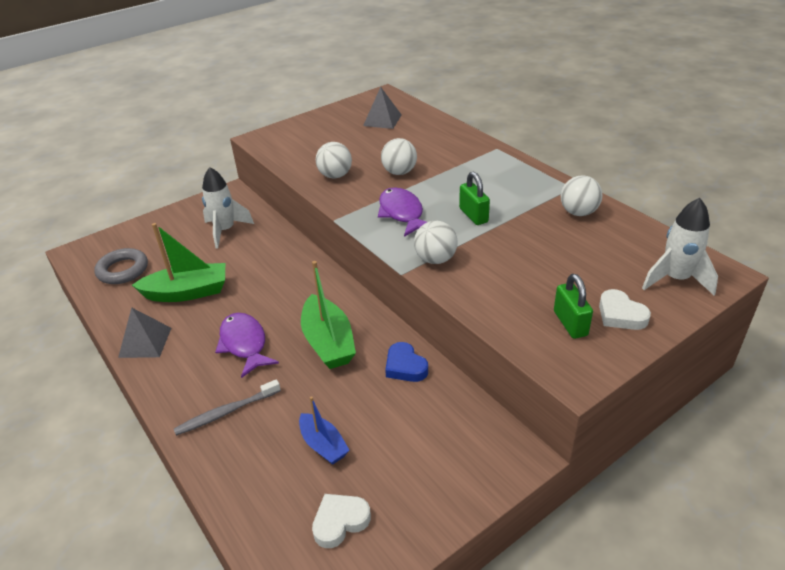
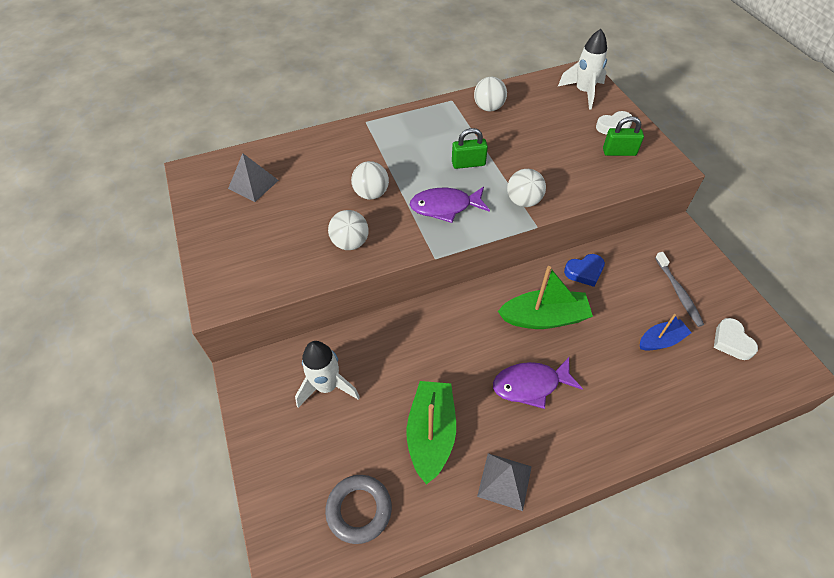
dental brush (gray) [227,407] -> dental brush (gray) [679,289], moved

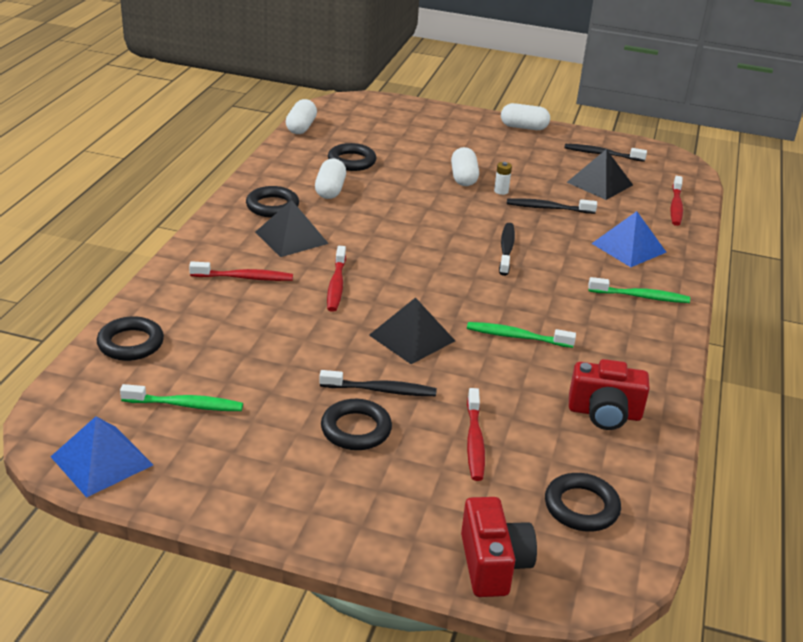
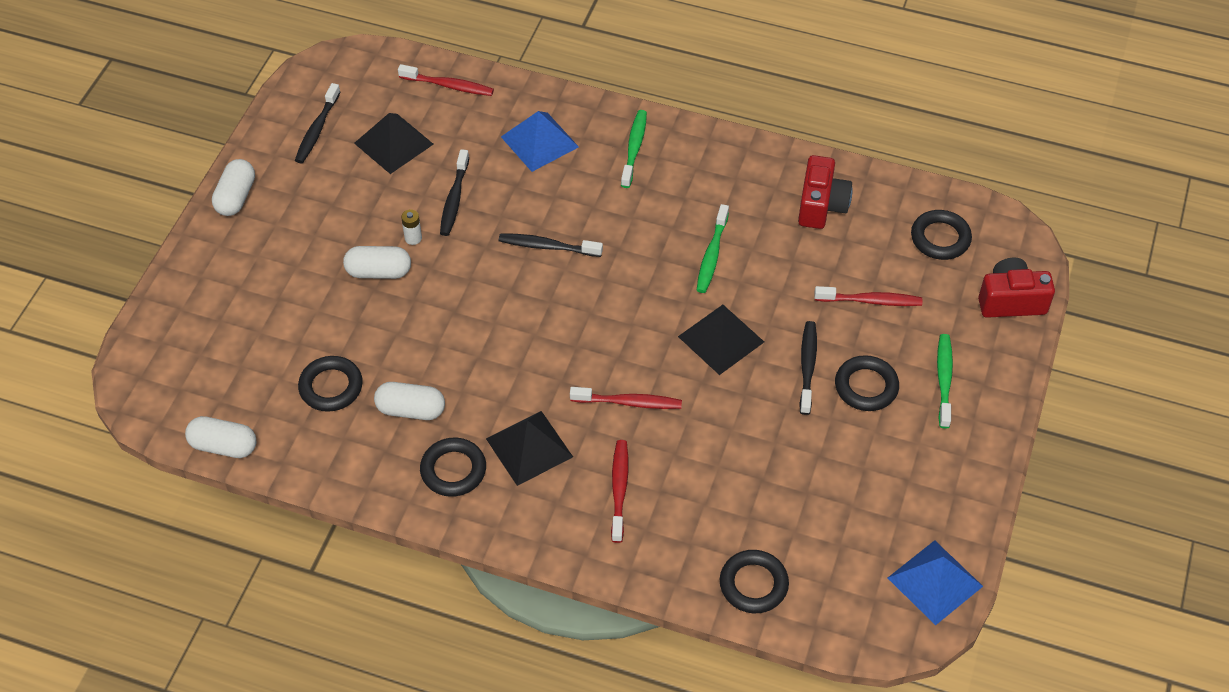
dental brush (leaf-green) [181,397] -> dental brush (leaf-green) [945,381], moved

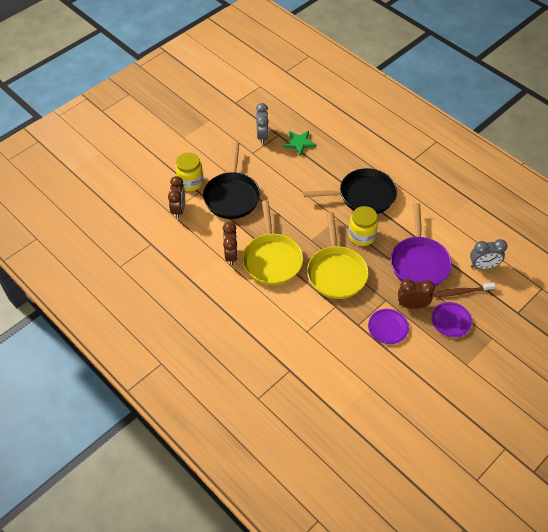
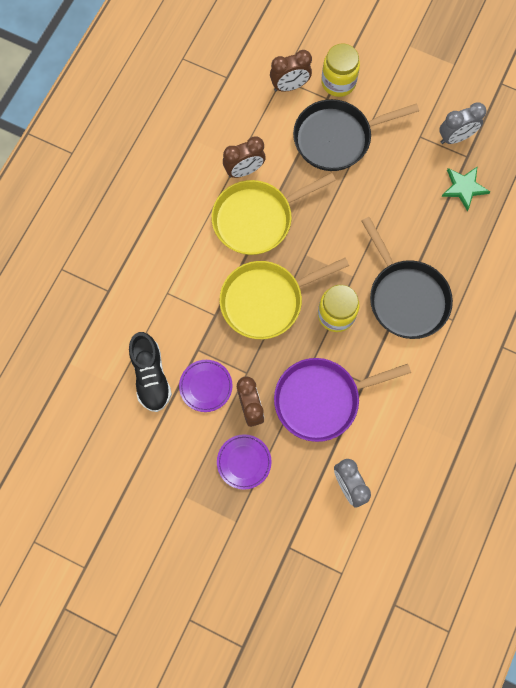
none -> sneaker (jet-black) [150,372]
dental brush (dark brown) [464,290] -> none

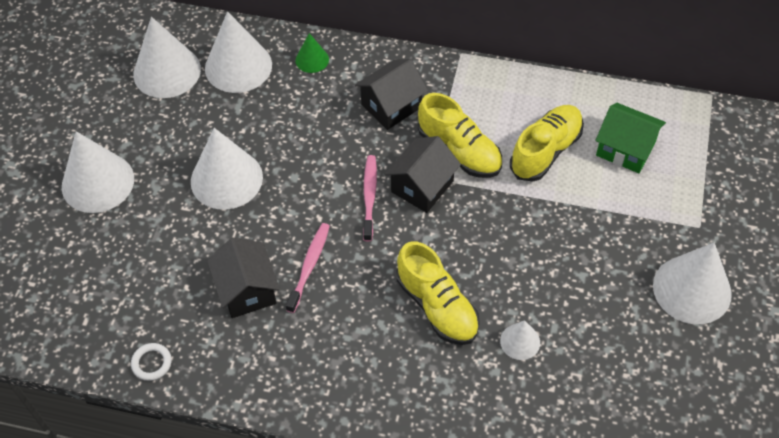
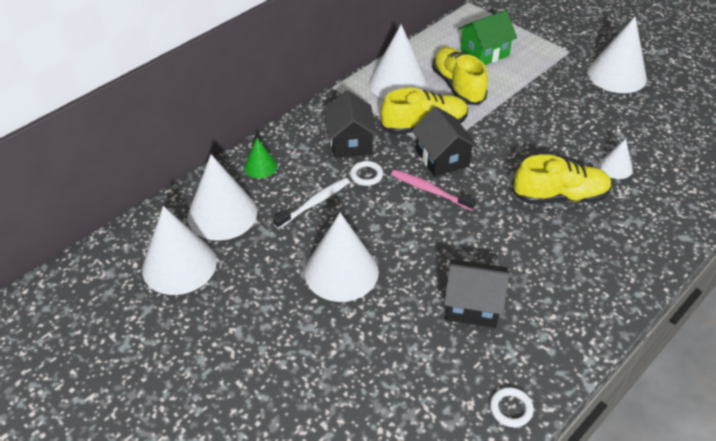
none -> dental brush (white) [311,203]
none -> ring (white) [366,173]
solid cone (white) [98,172] -> solid cone (white) [398,62], moved
dental brush (pink) [308,268] -> none

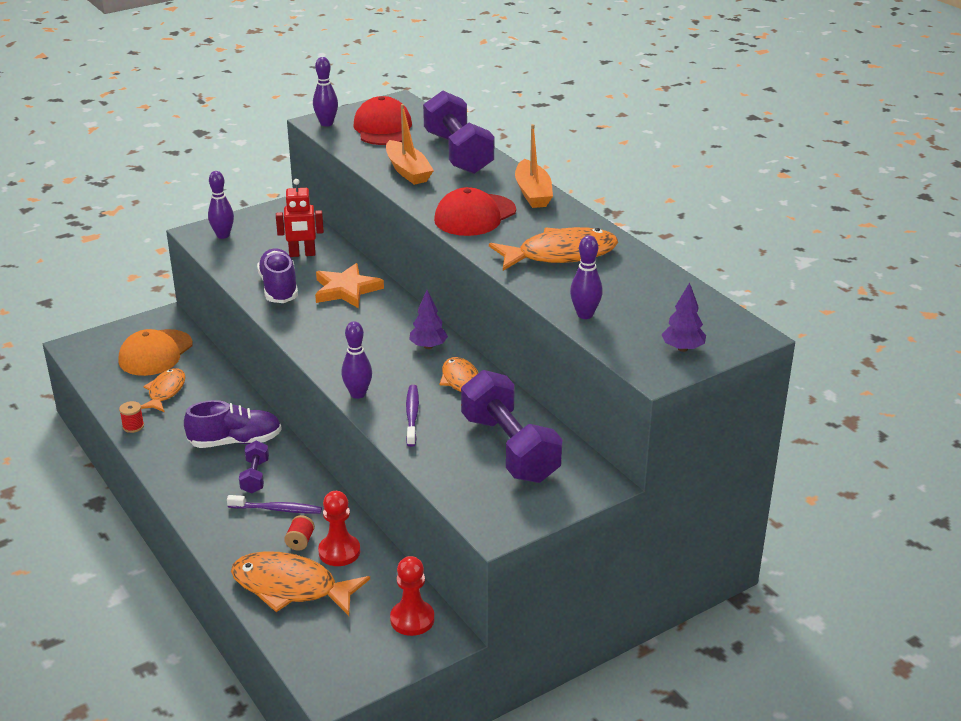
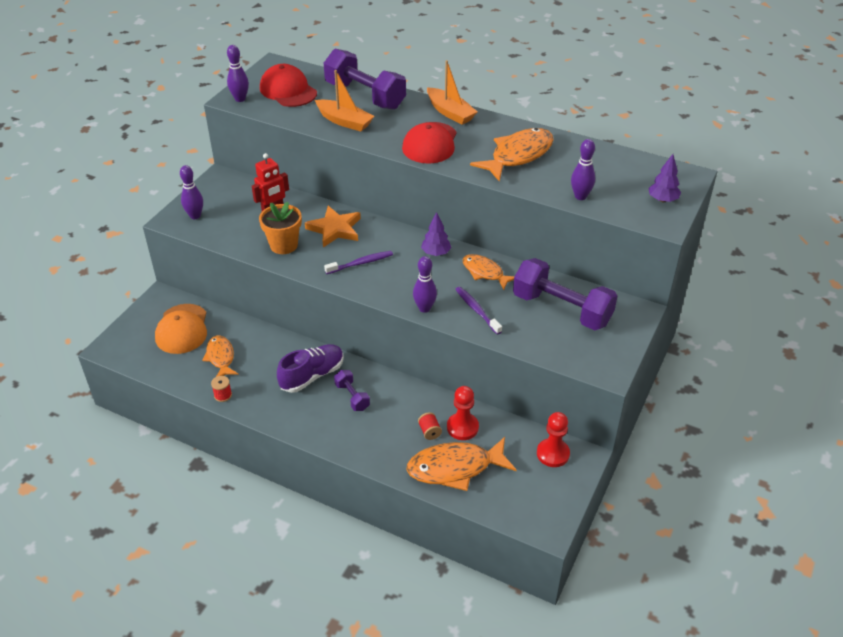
sneaker (royal purple) [277,275] -> plant pot (bright orange) [280,228]
dental brush (royal purple) [274,504] -> dental brush (royal purple) [358,262], moved

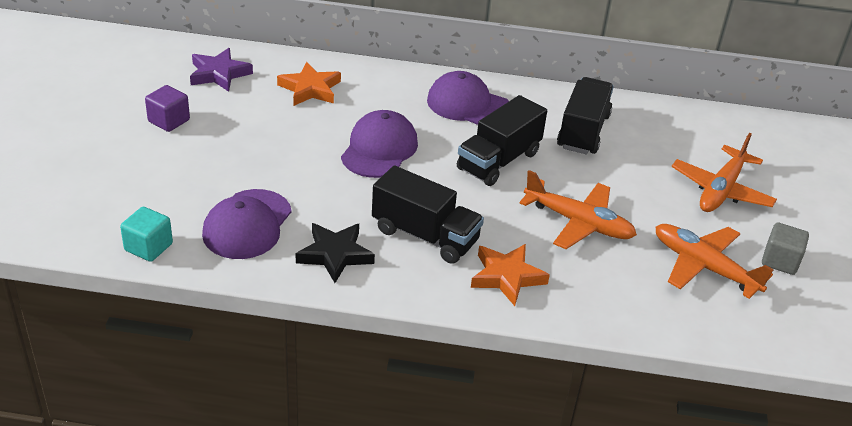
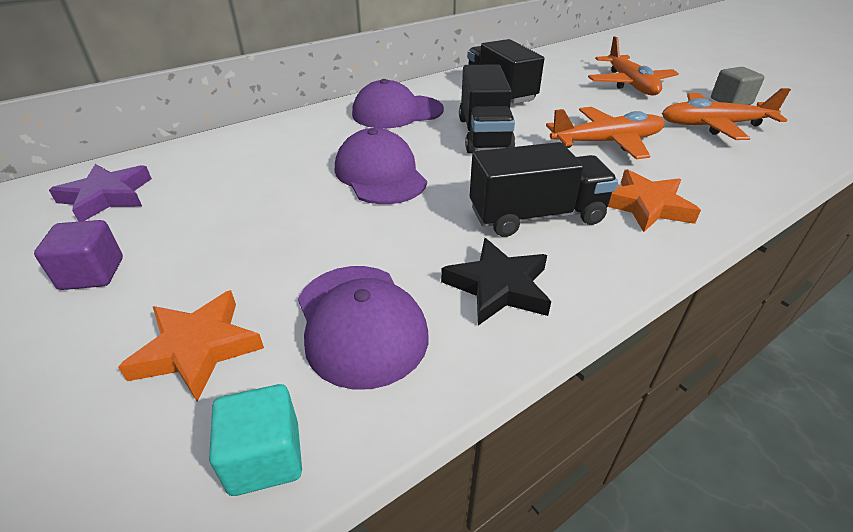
star shape (bright orange) [309,84] -> star shape (bright orange) [191,346], moved

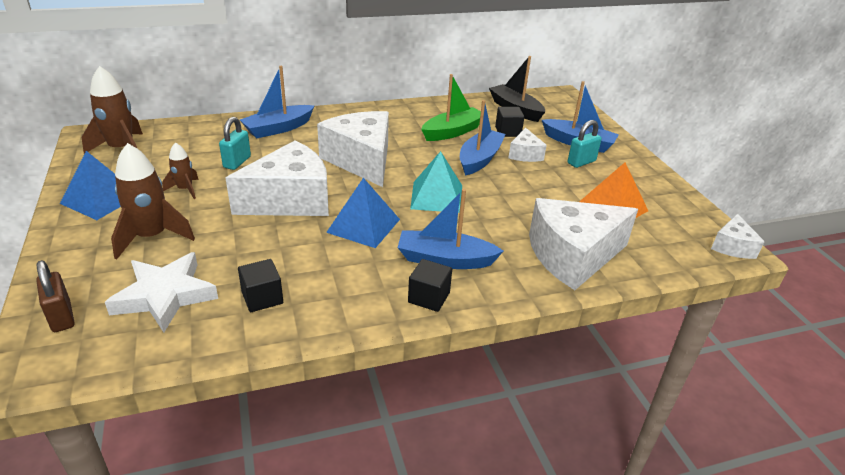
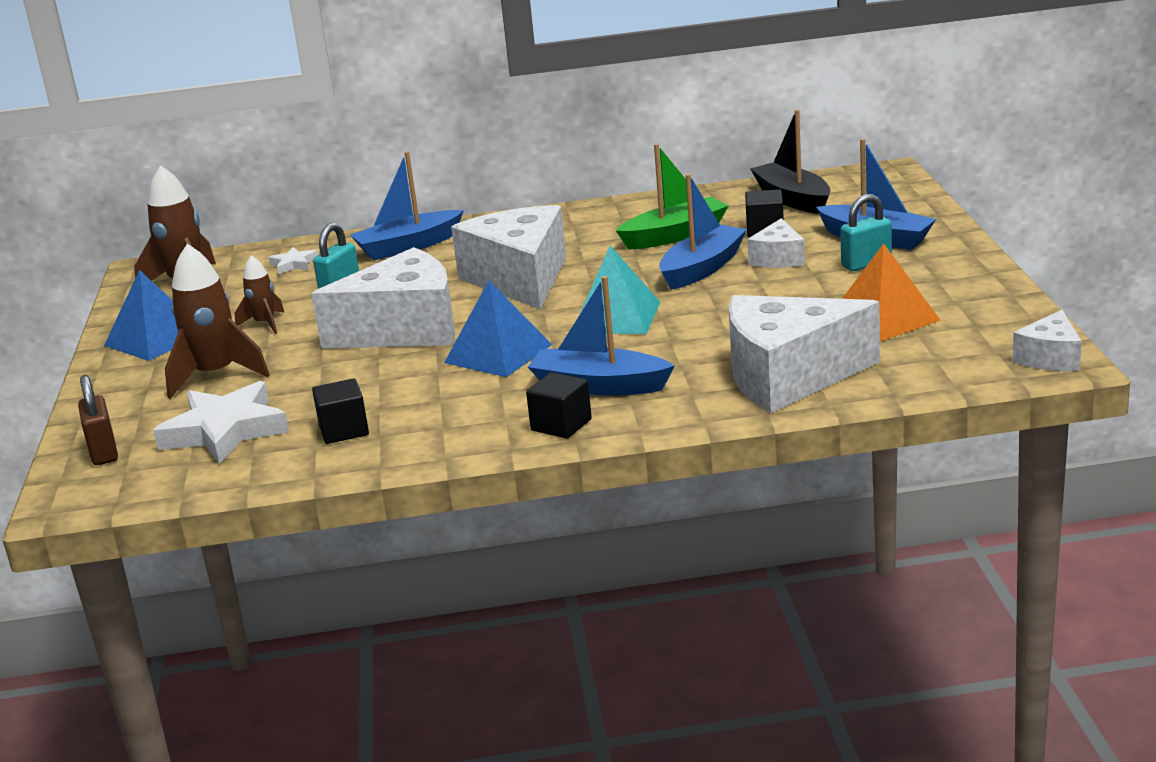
none -> star shape (white) [293,261]

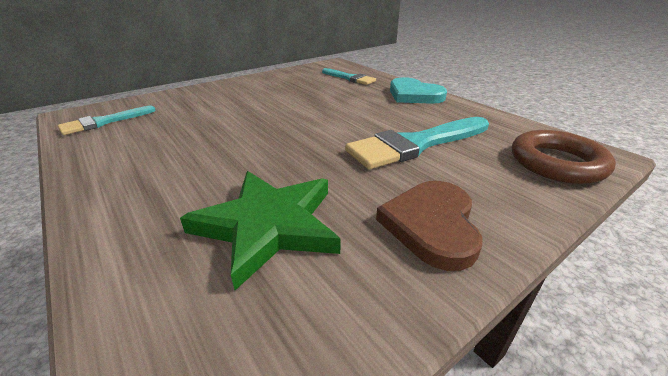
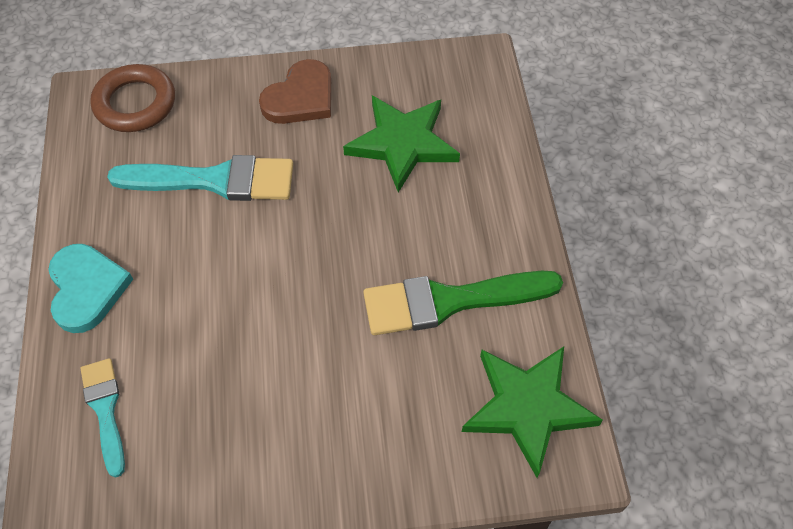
none -> paintbrush (leaf-green) [463,303]
paintbrush (aqua) [107,120] -> star shape (leaf-green) [532,412]

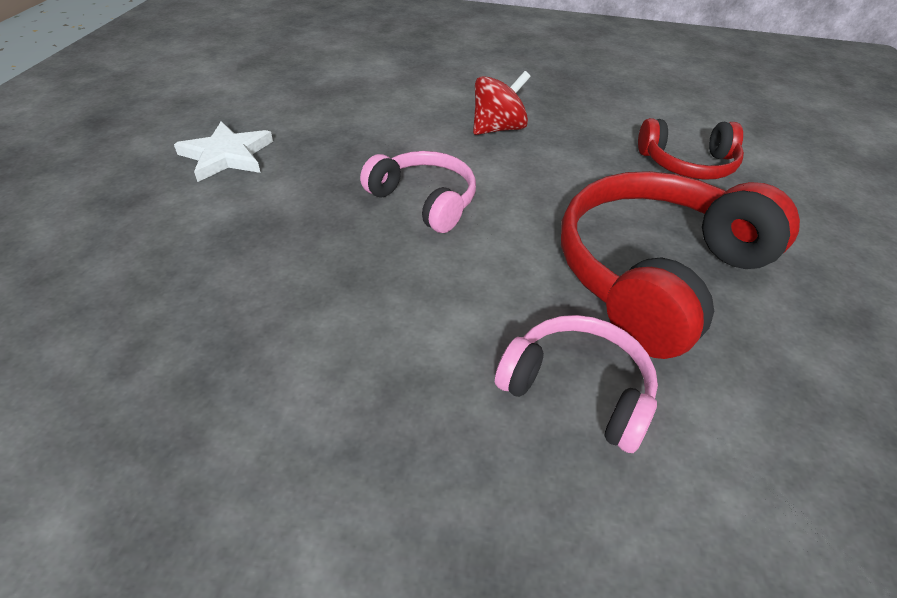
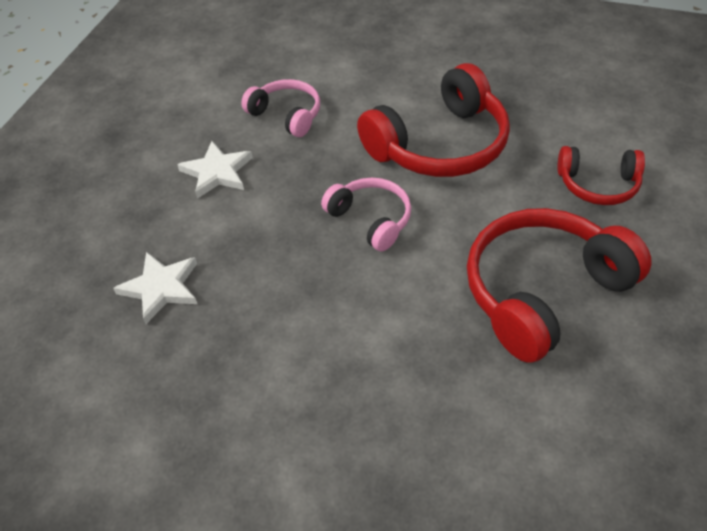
none -> star shape (white) [155,288]
headphones (pink) [576,384] -> headphones (pink) [280,108], moved
toy top (red) [502,103] -> headphones (red) [433,120]

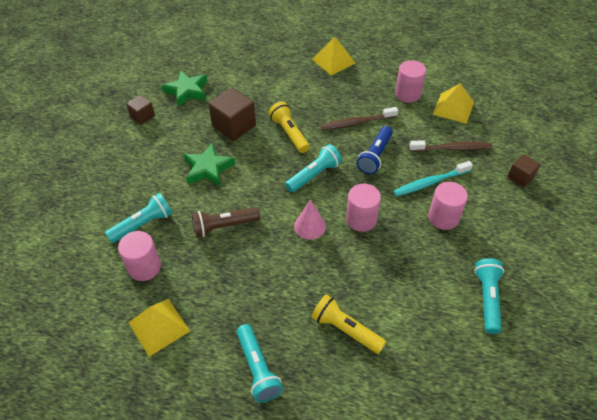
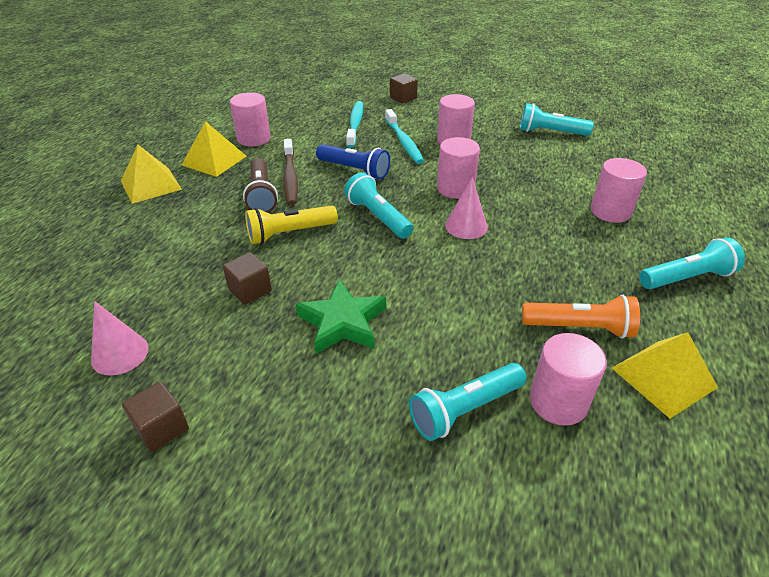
star shape (leaf-green) [185,88] -> solid cone (pink) [120,338]
pyramid (yellow) [453,103] -> pyramid (yellow) [214,149], moved
solid cube (dark brown) [232,114] -> solid cube (dark brown) [247,278], x0.58
torch (dark brown) [226,222] -> torch (dark brown) [260,185], moved
dental brush (dark brown) [450,146] -> dental brush (aqua) [354,124]
torch (aqua) [138,218] -> torch (aqua) [468,402], 90 degrees counterclockwise
none -> torch (bright orange) [581,317]
torch (yellow) [349,324] -> solid cylinder (pink) [619,190]

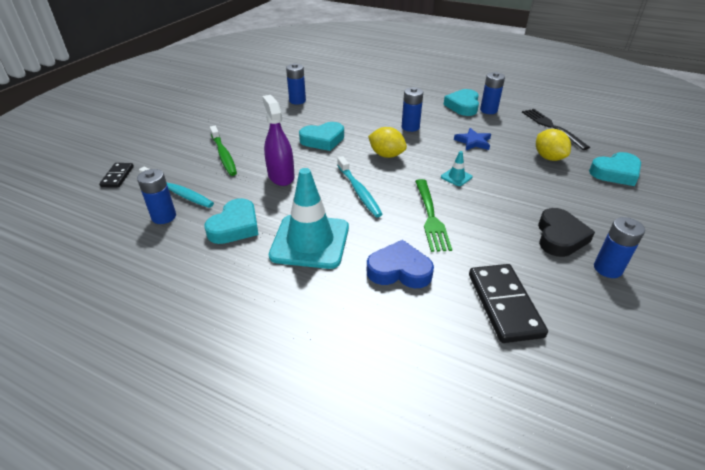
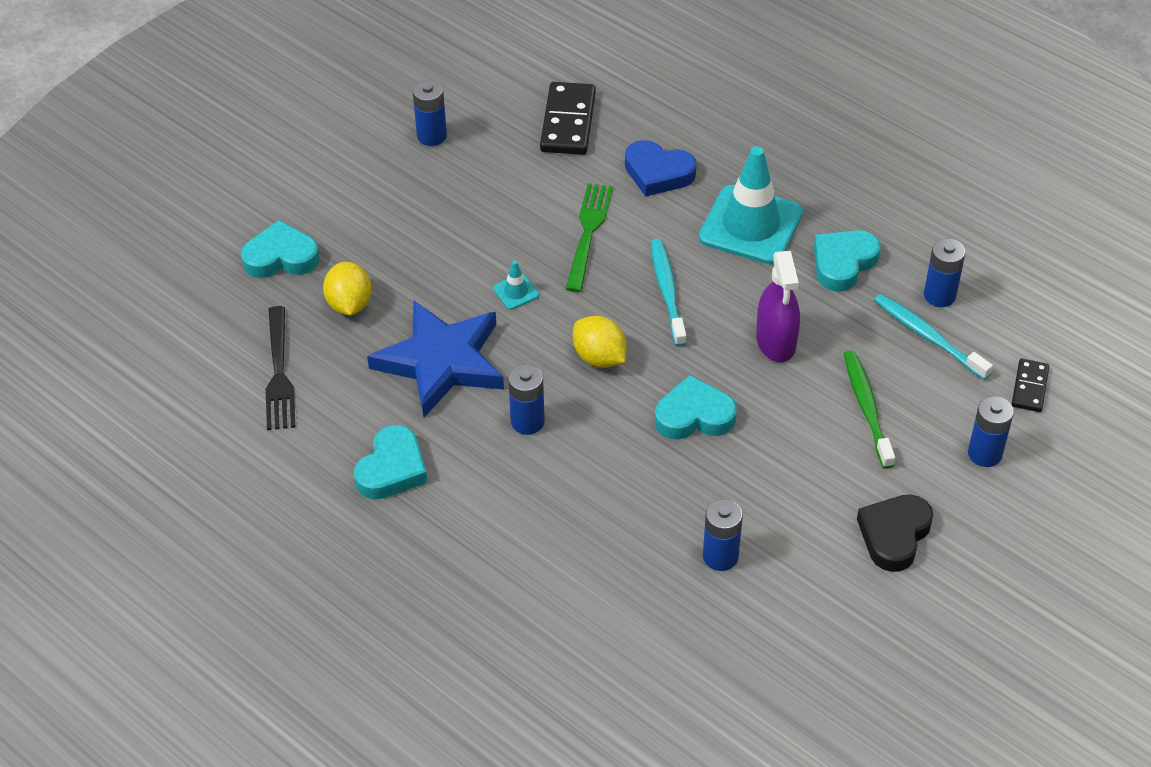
star shape (cobalt) [472,139] -> star shape (cobalt) [435,358], x2.14
heart (jet-black) [566,232] -> heart (jet-black) [895,533], moved
power cell (cobalt) [492,93] -> power cell (cobalt) [991,431], moved

